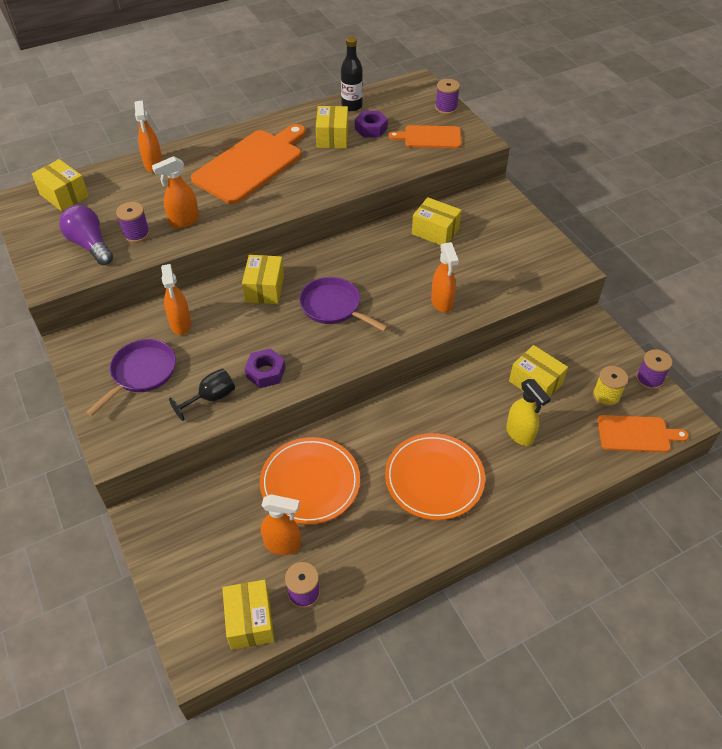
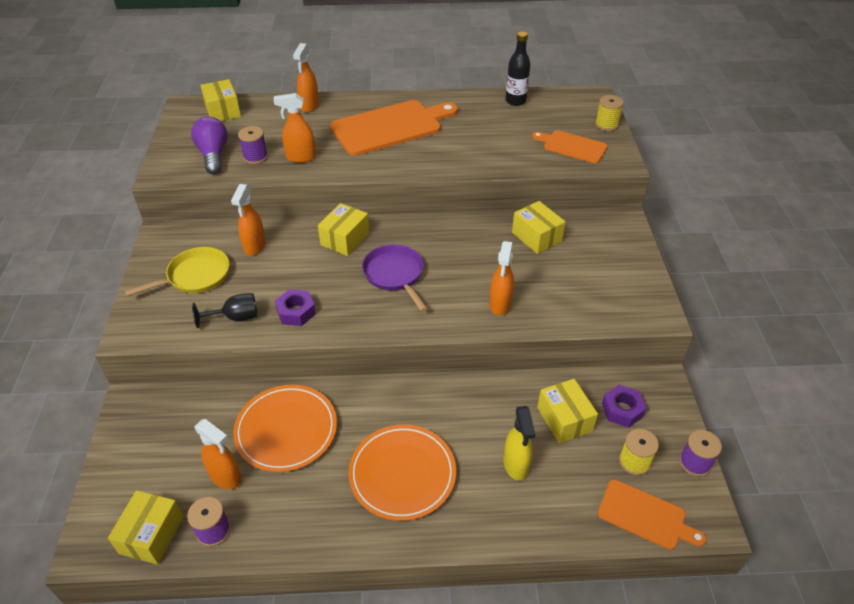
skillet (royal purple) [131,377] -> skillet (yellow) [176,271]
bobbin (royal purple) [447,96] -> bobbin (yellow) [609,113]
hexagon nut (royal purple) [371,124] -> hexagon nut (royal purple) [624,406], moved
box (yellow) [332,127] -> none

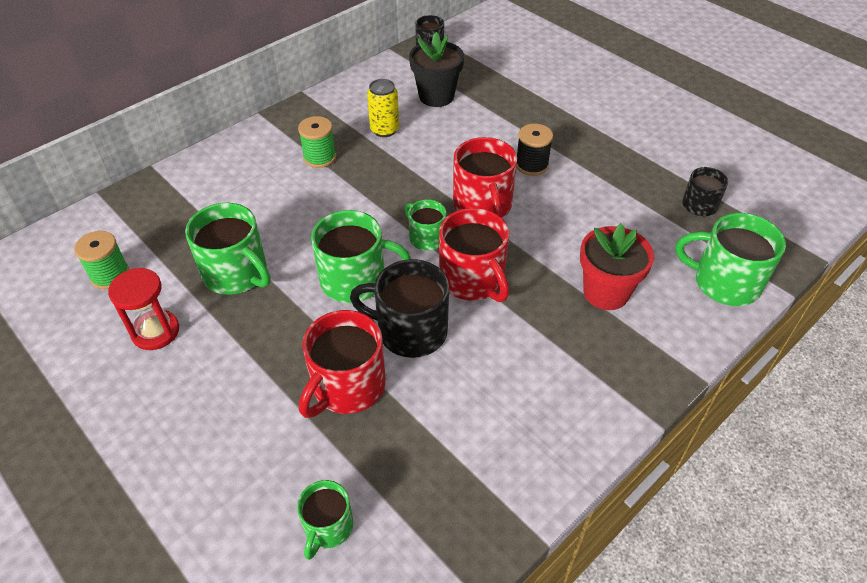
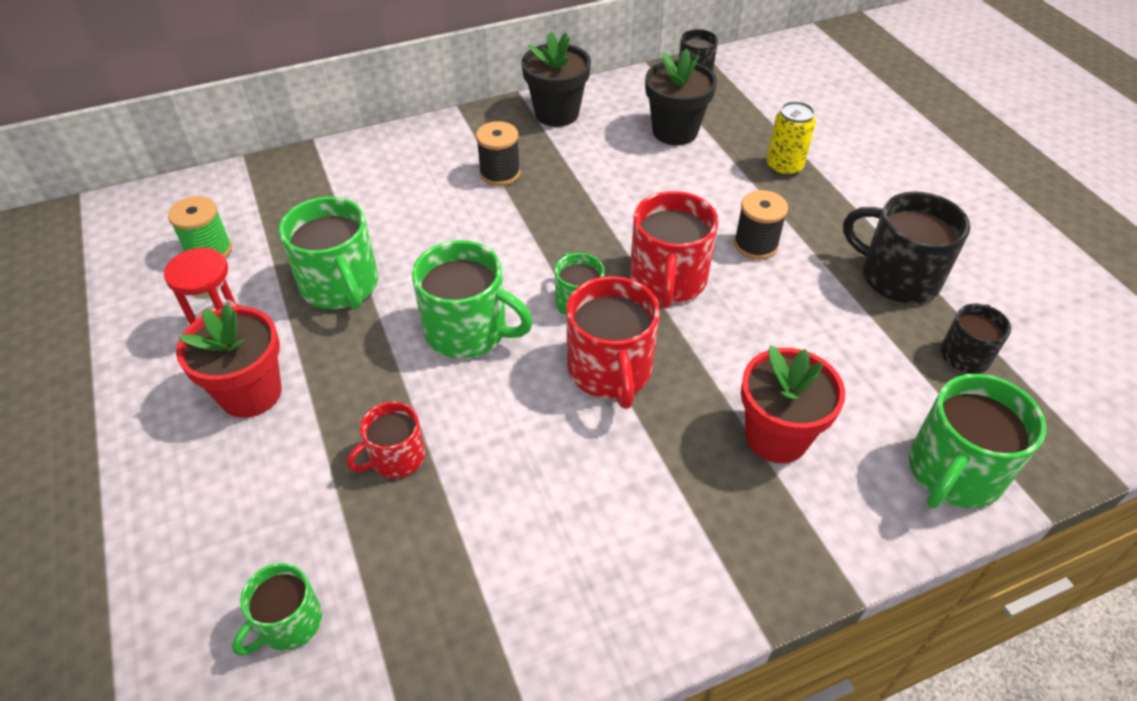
none -> plant pot (red) [228,361]
tea mug (red) [342,364] -> tea mug (red) [386,440], x0.59
bobbin (leaf-green) [317,142] -> bobbin (jet-black) [498,153]
none -> plant pot (jet-black) [556,79]
tin (yellow) [383,108] -> tin (yellow) [791,139], moved
tea mug (jet-black) [399,308] -> tea mug (jet-black) [906,247], moved
tea mug (leaf-green) [731,259] -> tea mug (leaf-green) [977,441], 90 degrees counterclockwise

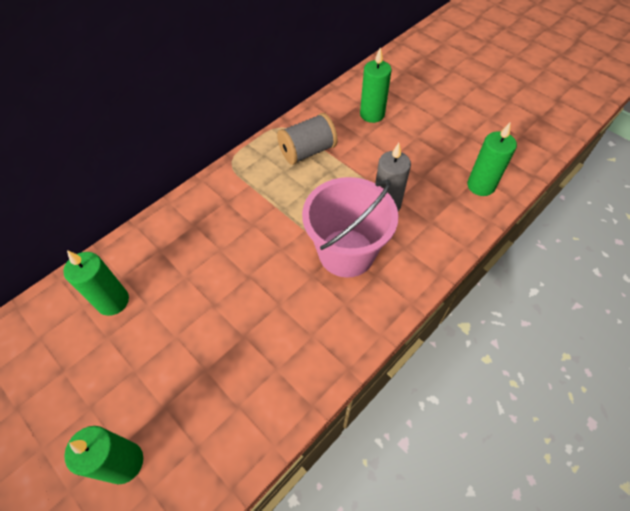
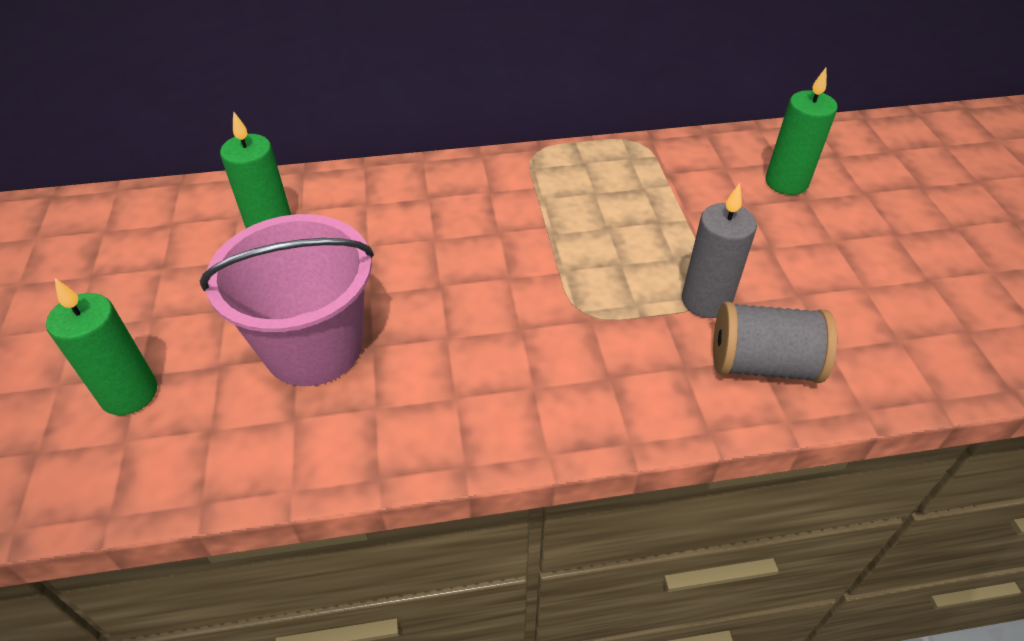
sand bucket (pink) [350,227] -> sand bucket (pink) [287,300], moved
bobbin (gray) [307,139] -> bobbin (gray) [775,342], moved
wax candle (leaf-green) [492,159] -> none

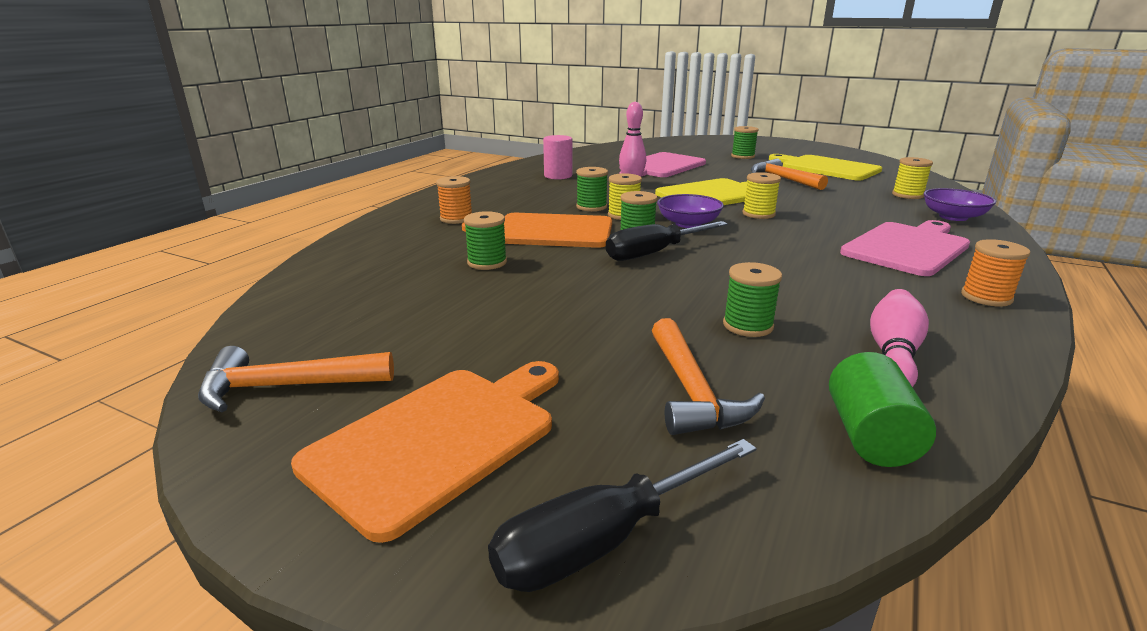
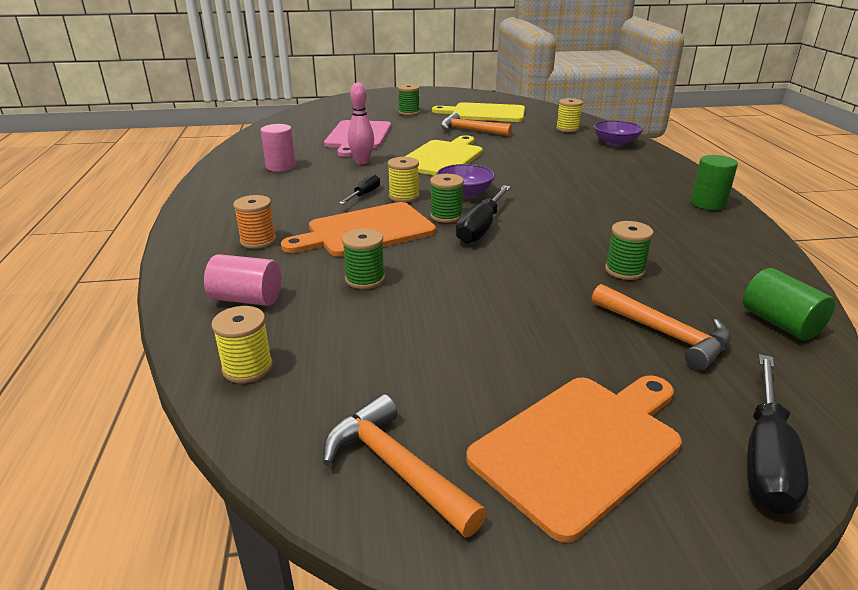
none -> solid cylinder (pink) [242,280]
bobbin (yellow) [761,195] -> bobbin (yellow) [242,344], moved
carpenter's hammer (bright orange) [296,379] -> carpenter's hammer (bright orange) [405,466], 90 degrees clockwise
bobbin (leaf-green) [592,189] -> screwdriver (jet-black) [359,189]
bread board (bright orange) [425,452] -> bread board (bright orange) [574,459], 45 degrees clockwise
bobbin (bright orange) [995,273] -> solid cylinder (leaf-green) [714,182]
bread board (pink) [905,248] -> none
skittle (pink) [899,338] -> none

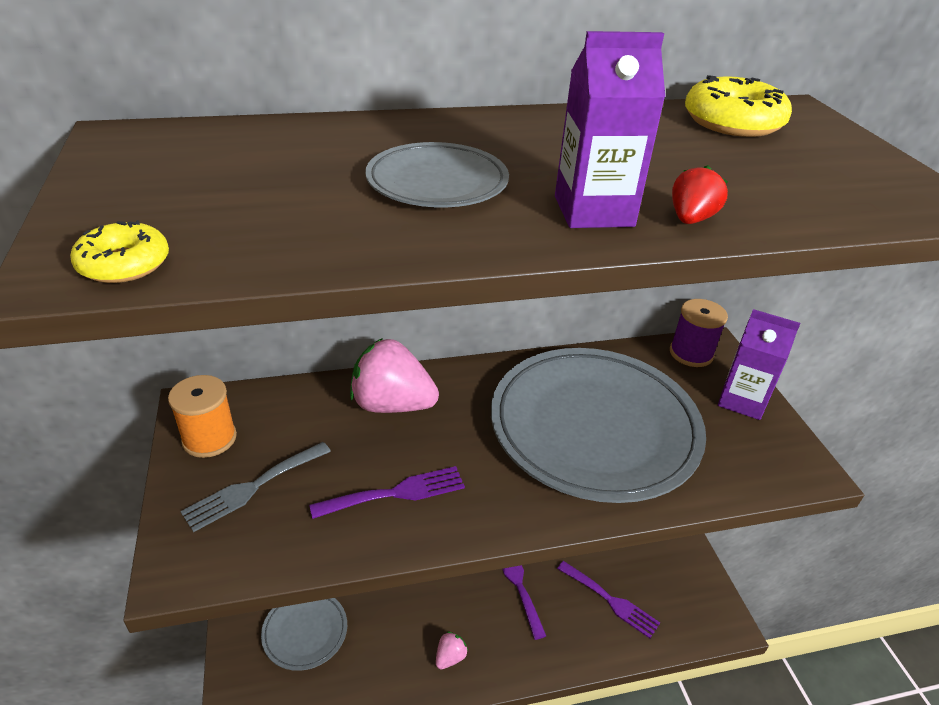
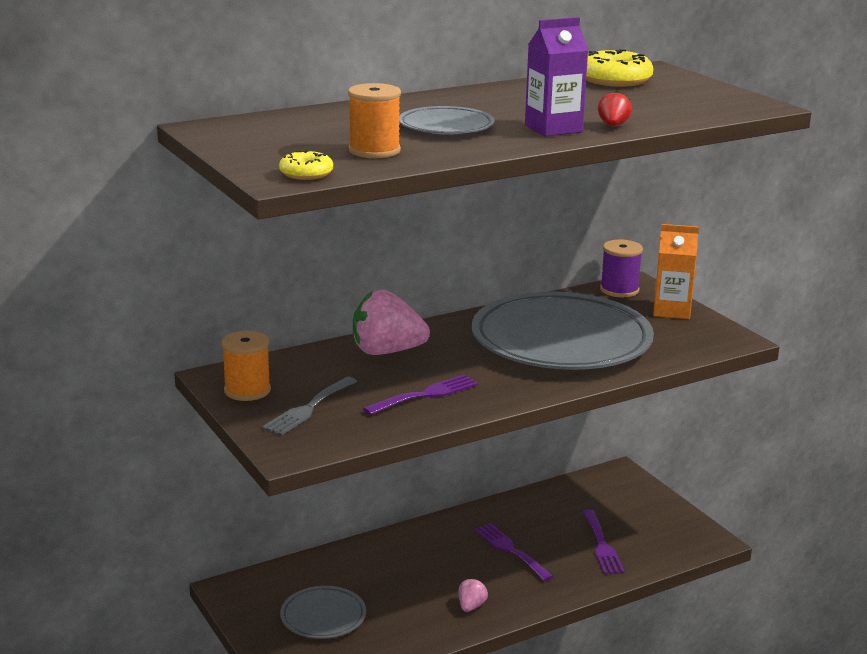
none -> bobbin (bright orange) [374,120]
dinner fork (royal purple) [608,599] -> dinner fork (royal purple) [603,541], 60 degrees clockwise
carton (royal purple) [759,364] -> carton (bright orange) [676,271]

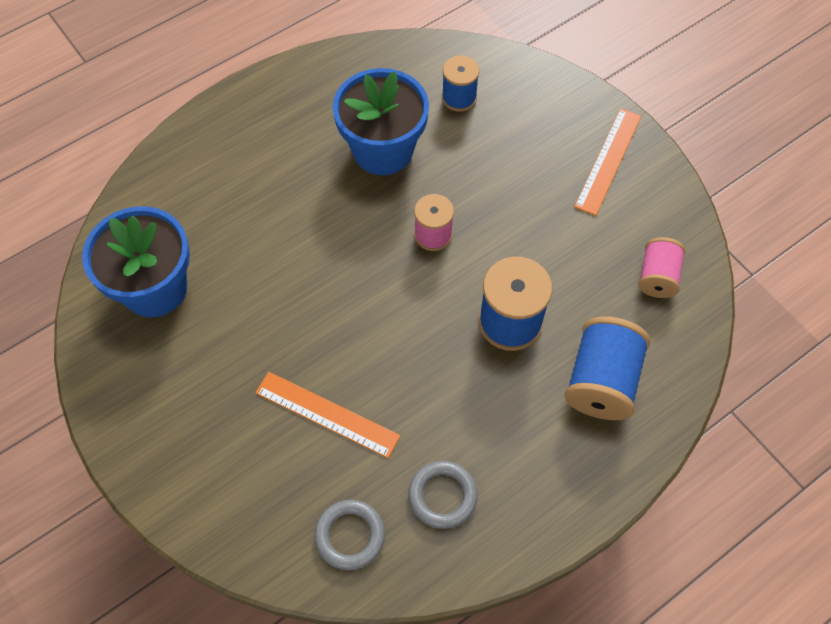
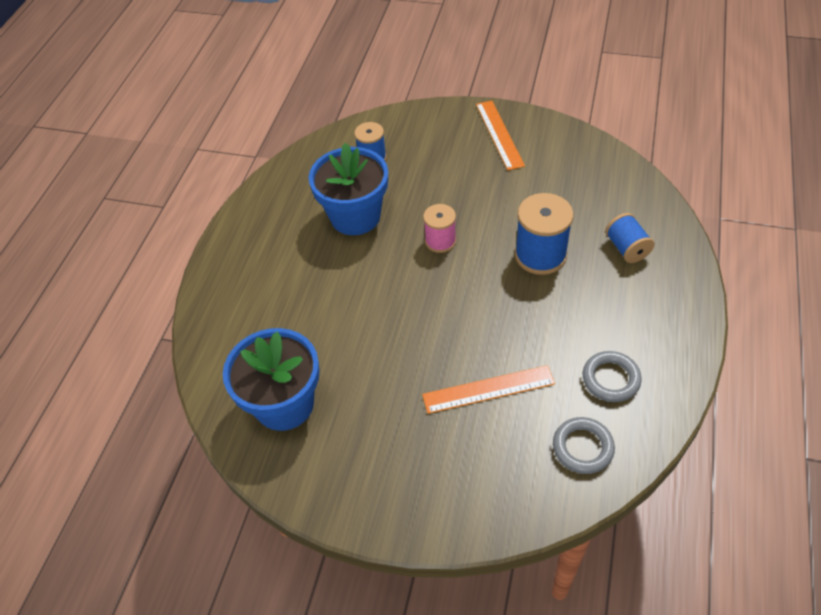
bobbin (cobalt) [607,368] -> bobbin (cobalt) [629,238], x0.62
bobbin (pink) [662,267] -> none

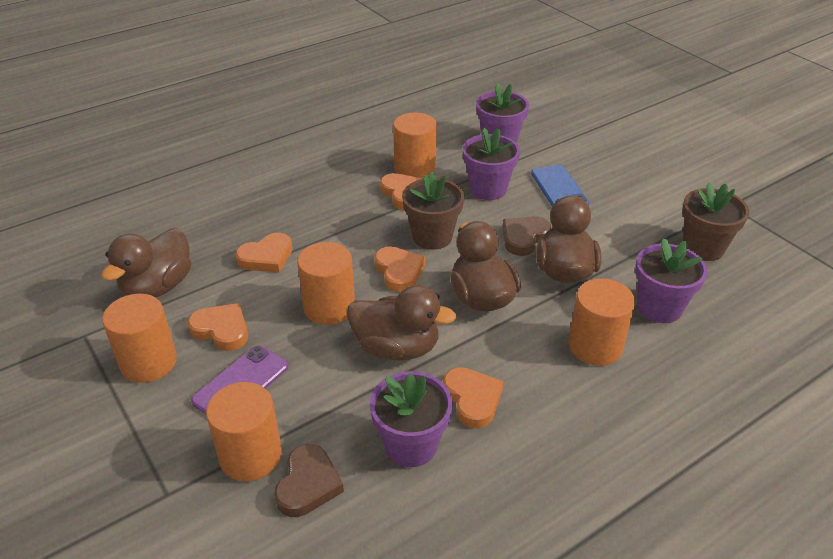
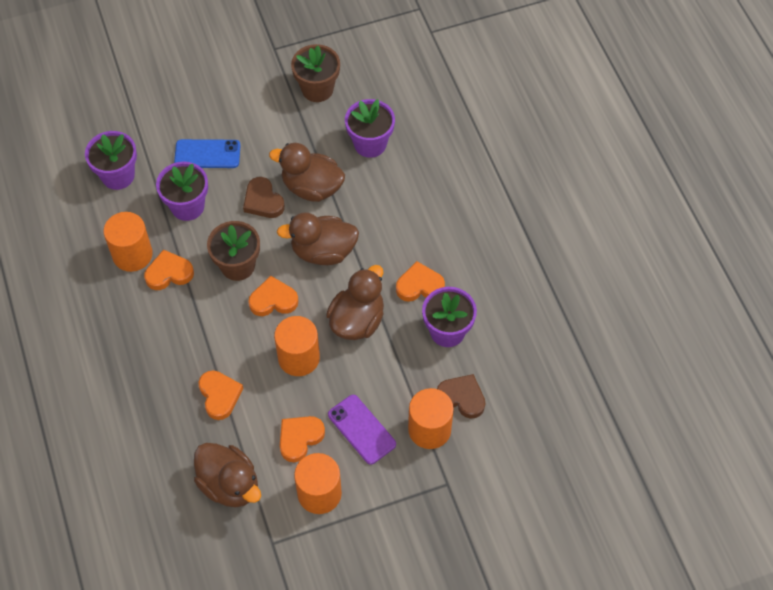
solid cylinder (bright orange) [601,322] -> none

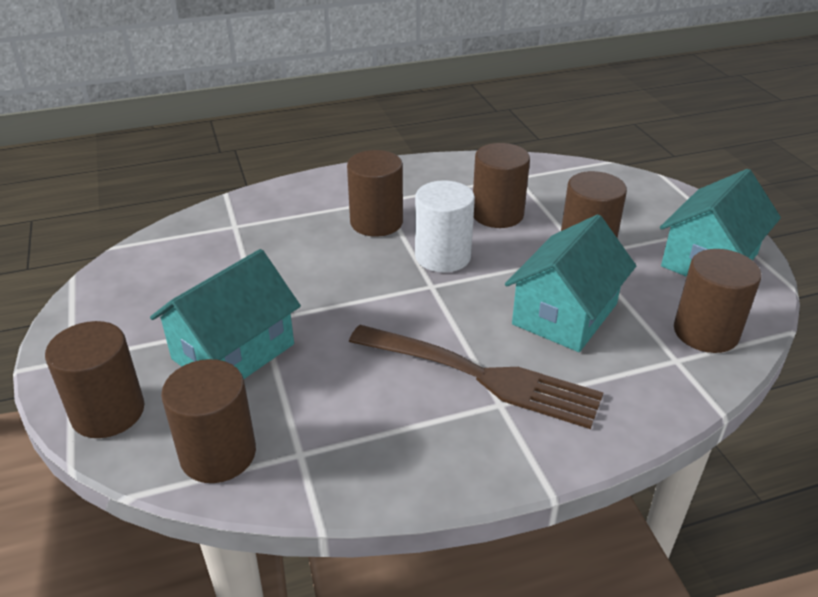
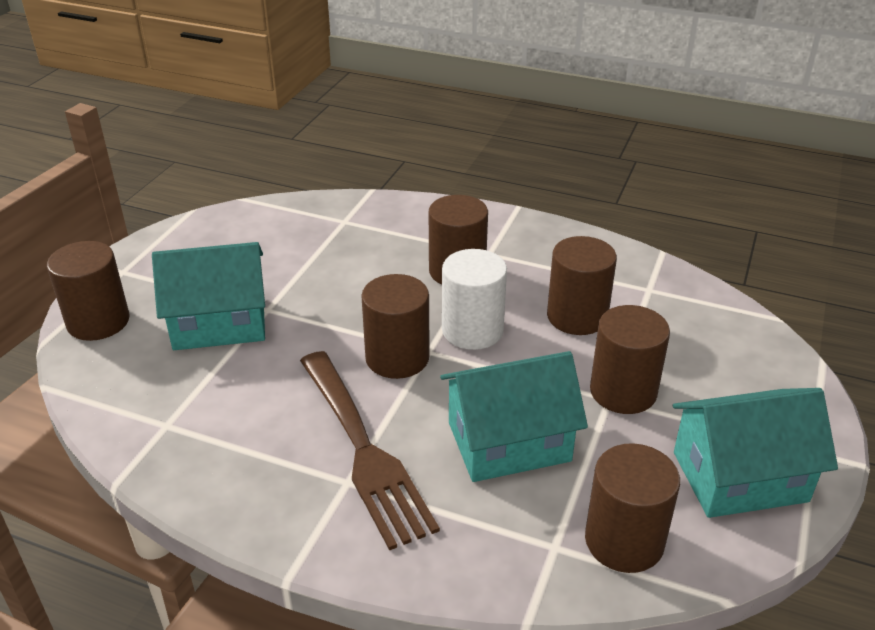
solid cylinder (dark brown) [208,421] -> solid cylinder (dark brown) [395,326], moved

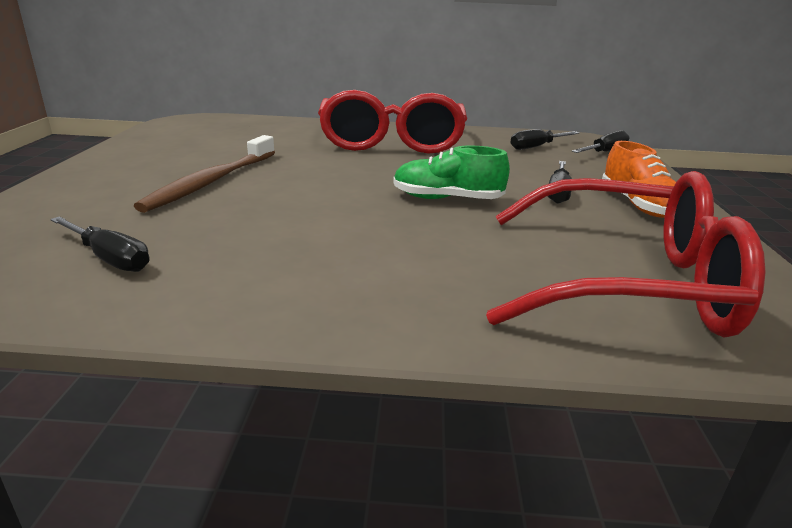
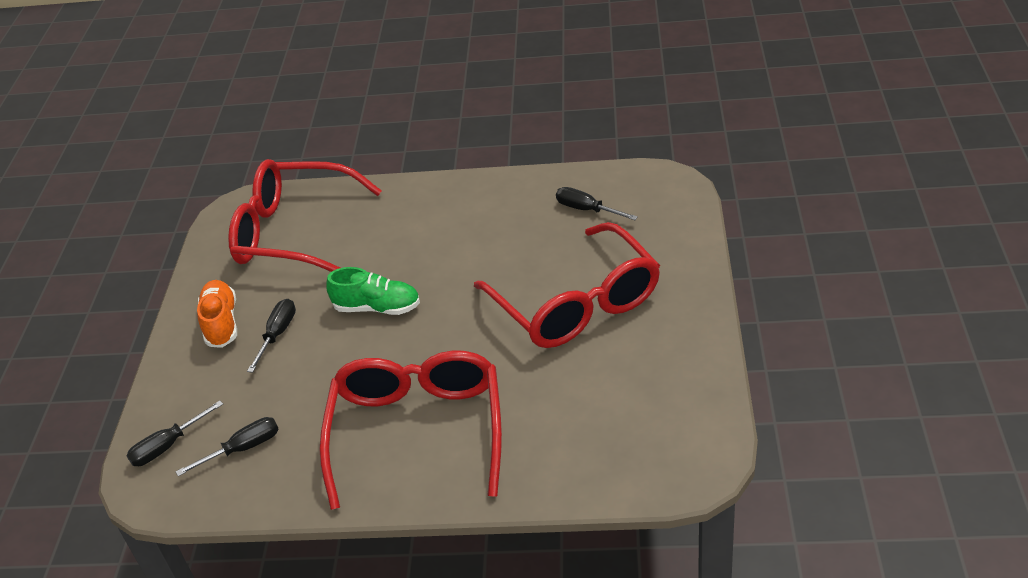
dental brush (dark brown) [204,174] -> eyeglasses (red) [567,285]

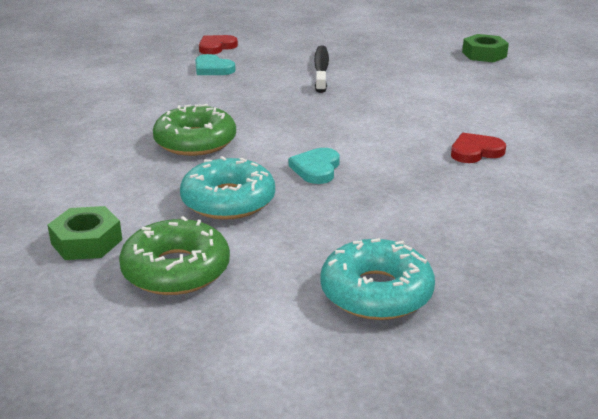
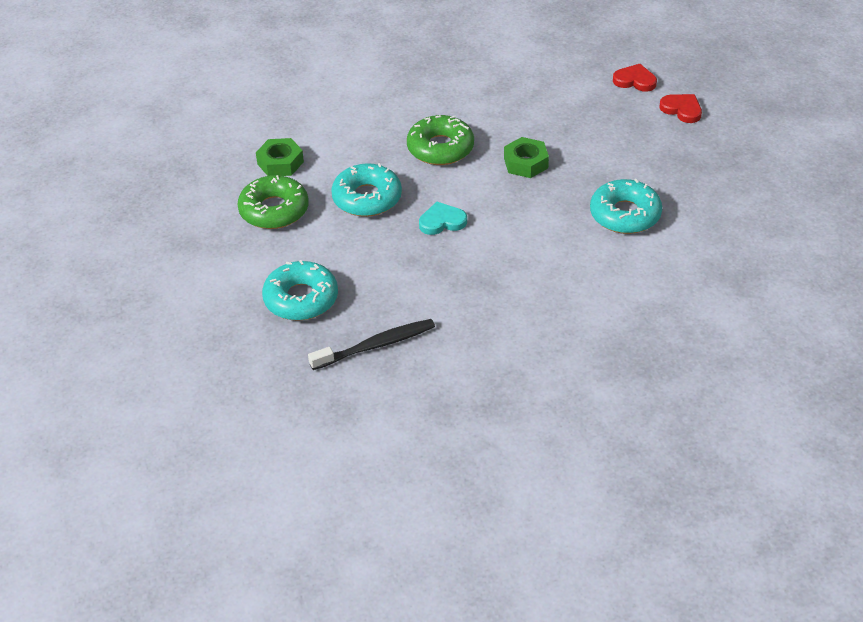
dental brush (jet-black) [321,69] -> dental brush (jet-black) [371,344], moved
hexagon nut (leaf-green) [485,48] -> hexagon nut (leaf-green) [526,157], moved
none -> glazed donut (aqua) [626,206]
heart (red) [478,148] -> heart (red) [680,108], moved
heart (aqua) [215,64] -> none

